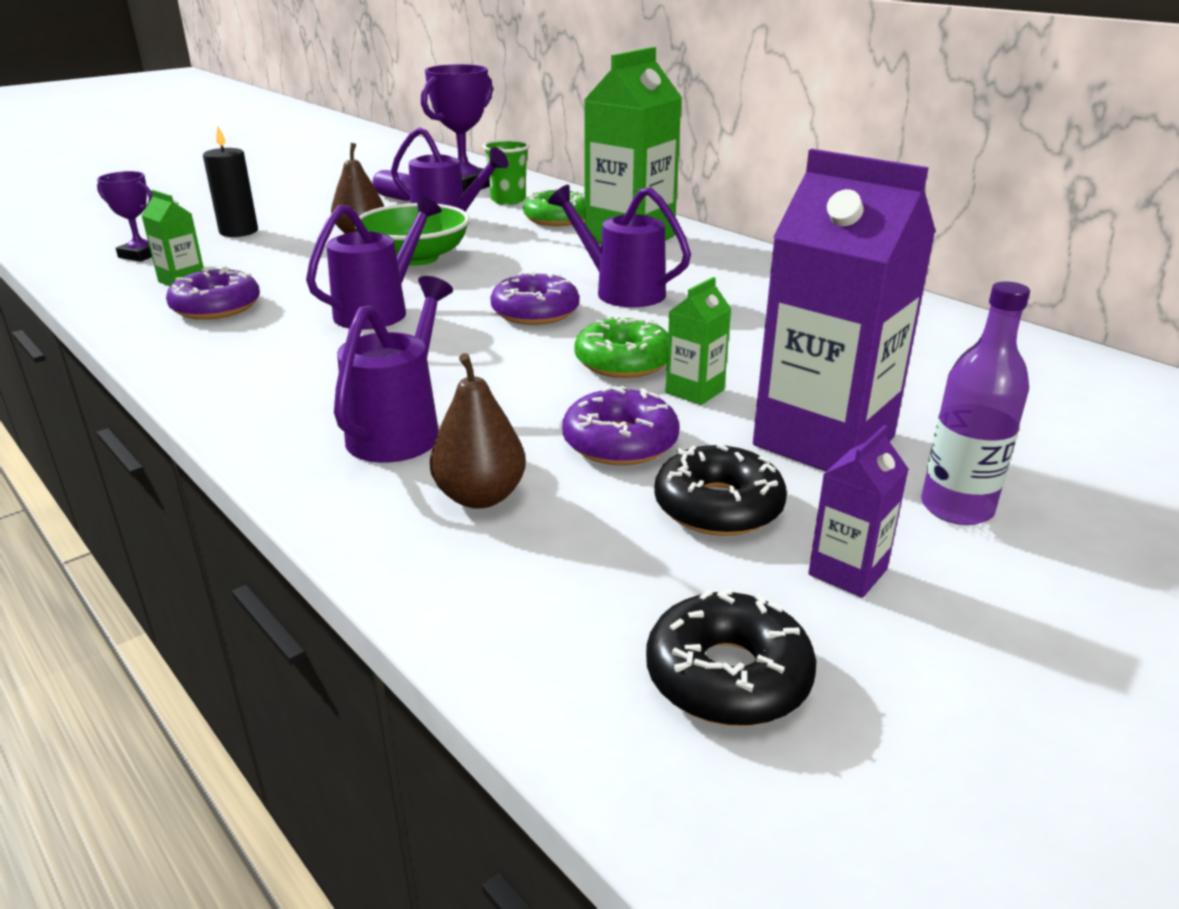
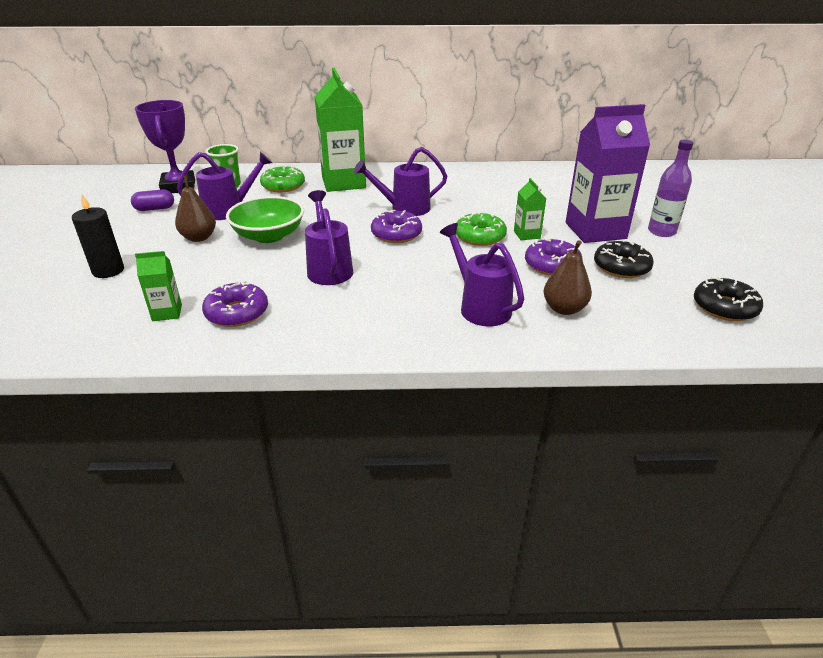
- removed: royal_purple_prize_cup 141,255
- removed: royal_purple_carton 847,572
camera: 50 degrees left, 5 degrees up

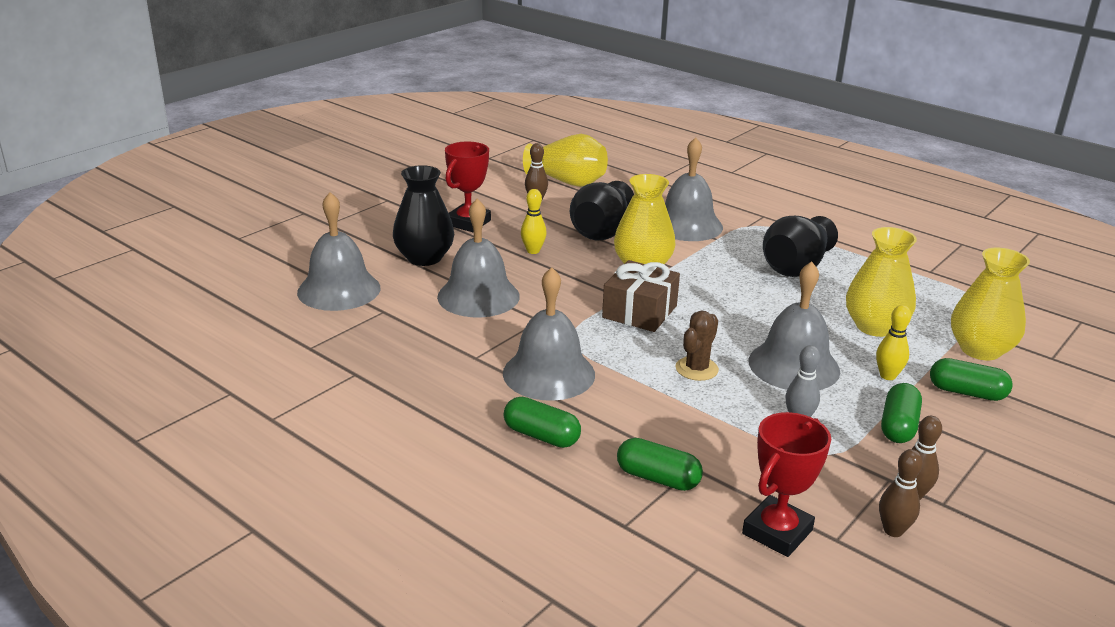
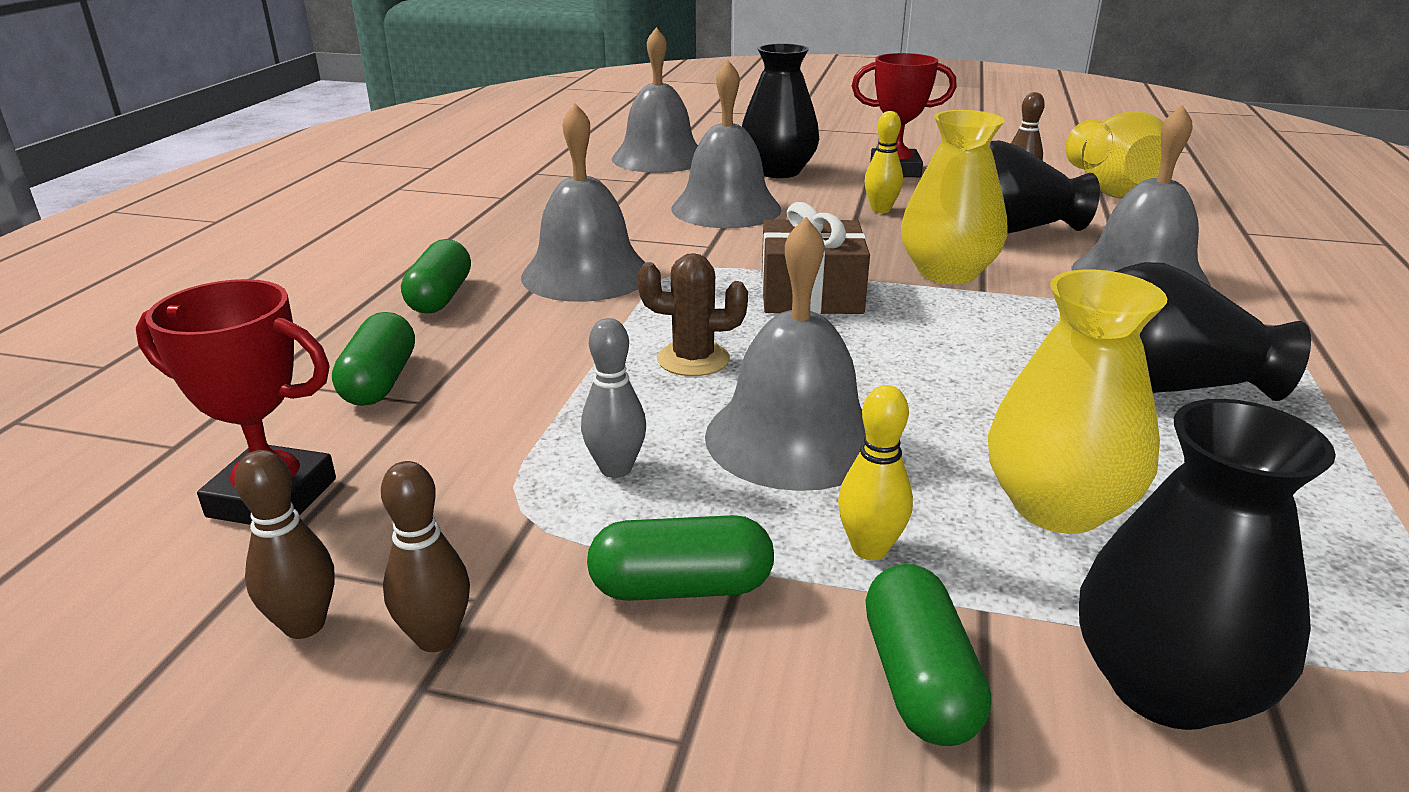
- recoloured: yellow_tall_vase 980,350 to jet-black_tall_vase 1165,686
camera: 65 degrees right, 0 degrees up

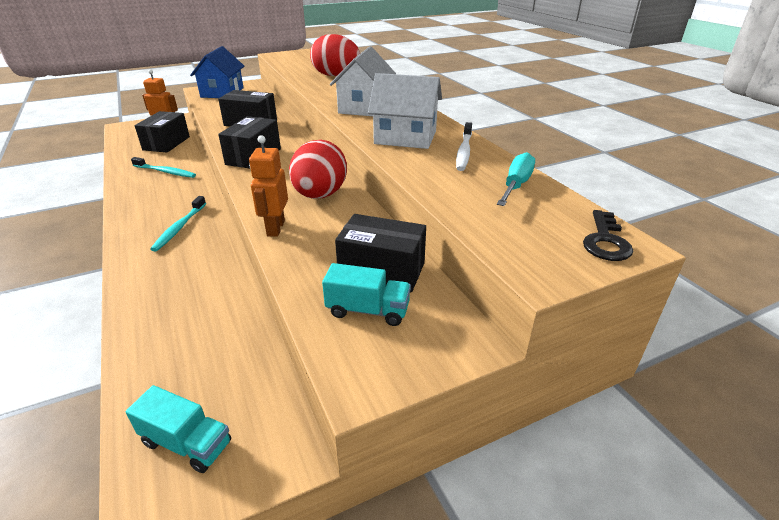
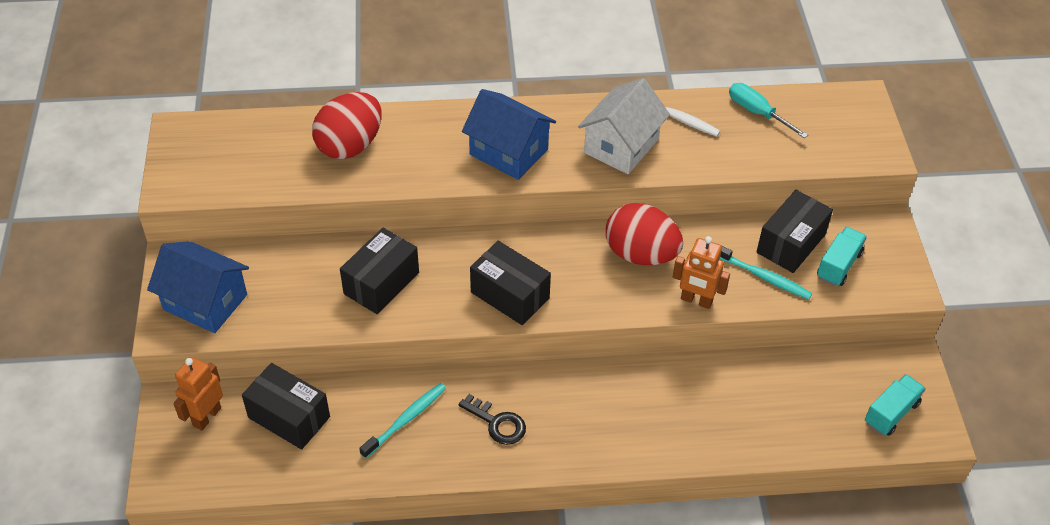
- recoloured: white_house 364,107 to cobalt_house 508,152
- moved: teal_dental_brush 180,227 to 763,276
- moved: jet-black_key 605,241 to 497,423
camera: 70 degrees left, 15 degrees up

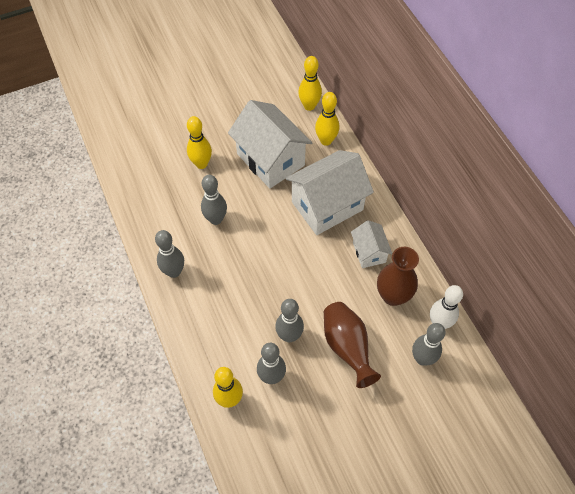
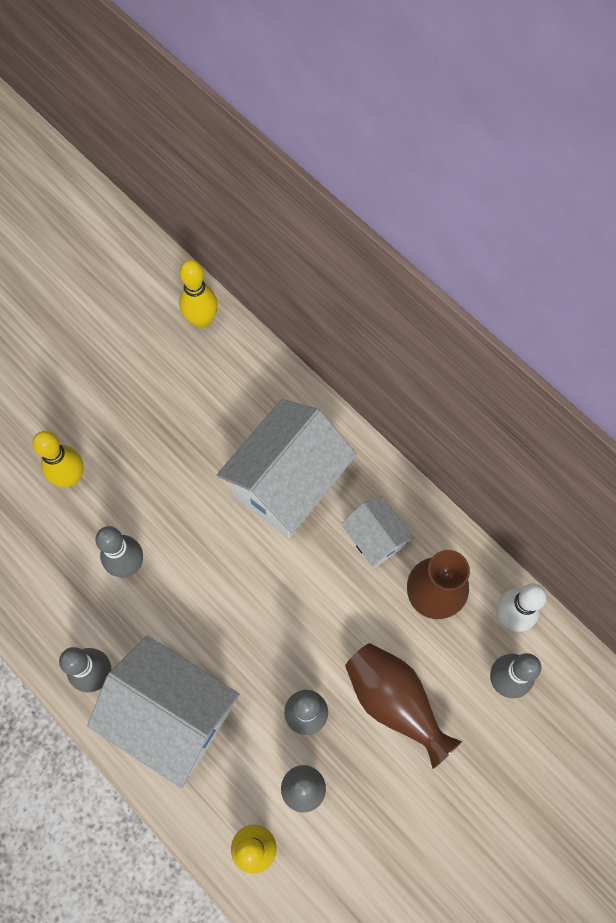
- removed: yellow_skittle 326,140
- moved: white_house 270,159 to 172,715
camera: 20 degrees left, 10 degrees up

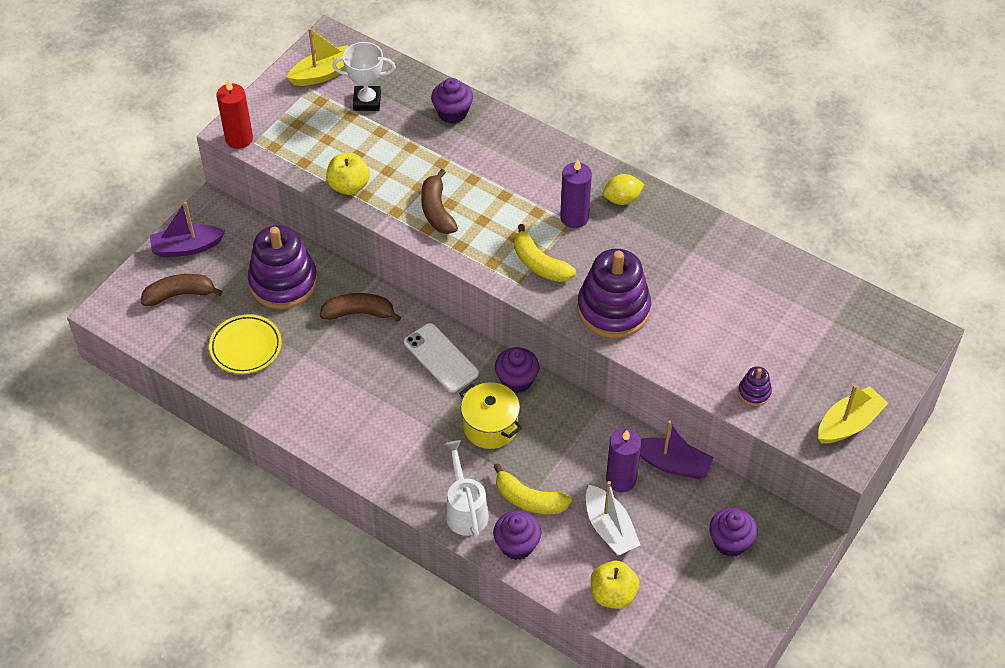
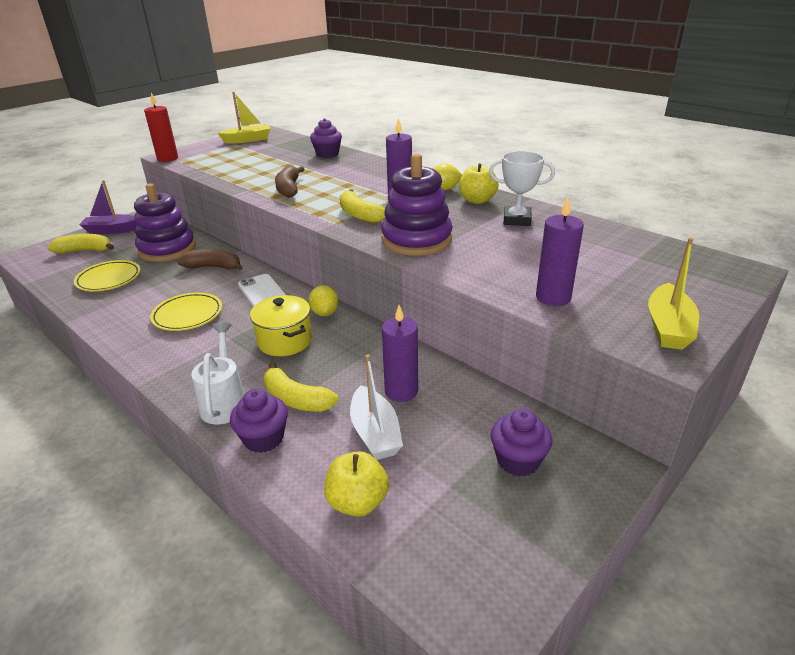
- moved: white_prize_cup 367,101 to 517,220
- moved: yellow_apple 349,186 to 477,200
- recoloured: dark_brown_banana 180,294 to yellow_banana 85,251
- replaced: royal_purple_cupcake 516,380 to yellow_citrus_fruit 324,313
- replaced: royal_purple_ring_stacker 754,392 to royal_purple_candle 553,297
- turned: yellow_toy_boat 848,423 = 668,327 135 degrees clockwise
- removed: royal_purple_toy_boat 672,464
- added: yellow_flat_dish 188,315
camera: 10 degrees right, 20 degrees down

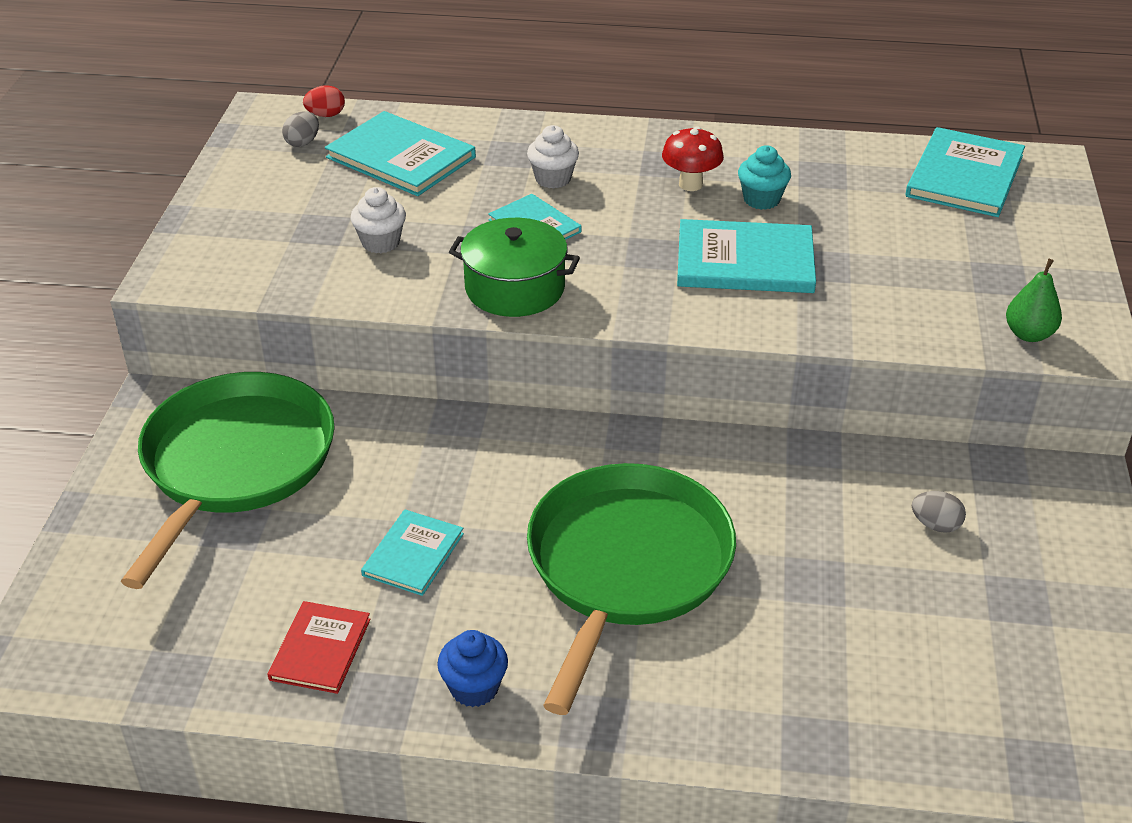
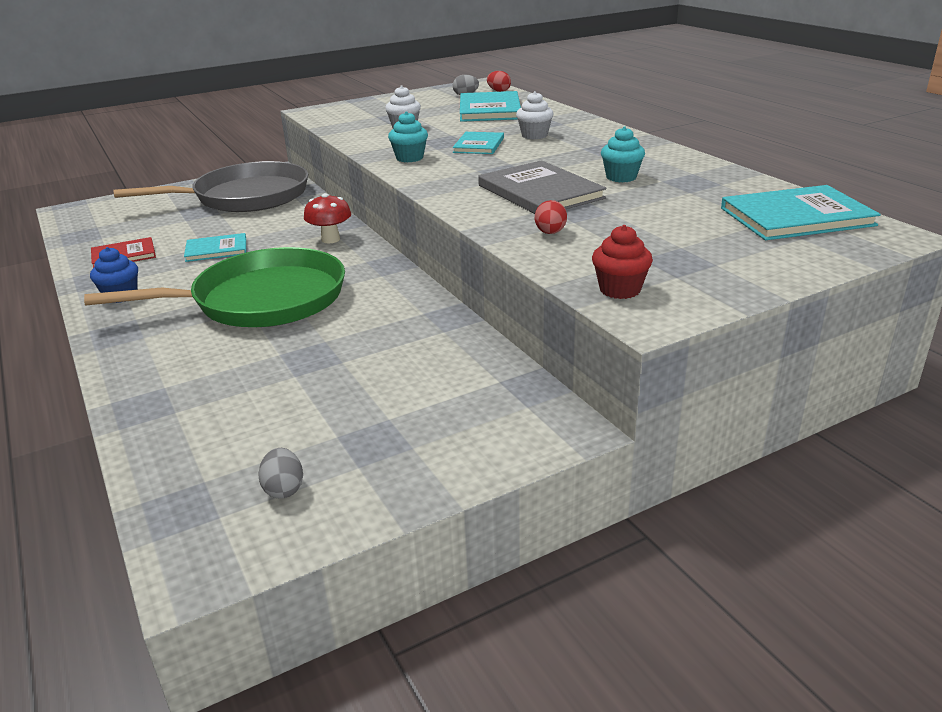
- moved: red_fungus 690,184 to 330,239
- replaced: emerald_stockpot 515,288 to teal_cupcake 409,158
- recoloured: teal_book 745,261 to grey_book 540,192
- replaced: emerald_toy_pear 1028,334 to red_cupcake 620,290
- recoloured: emerald_skillet 235,464 to grey_skillet 245,197
- moved: grey_egg 935,525 to 284,489
- added: red_egg 550,233
camera: 55 degrees right, 10 degrees down

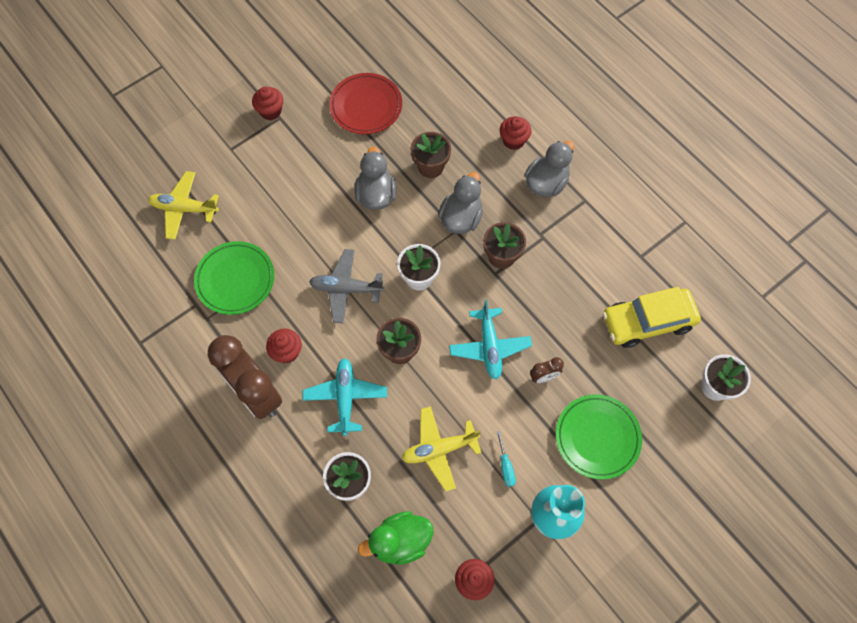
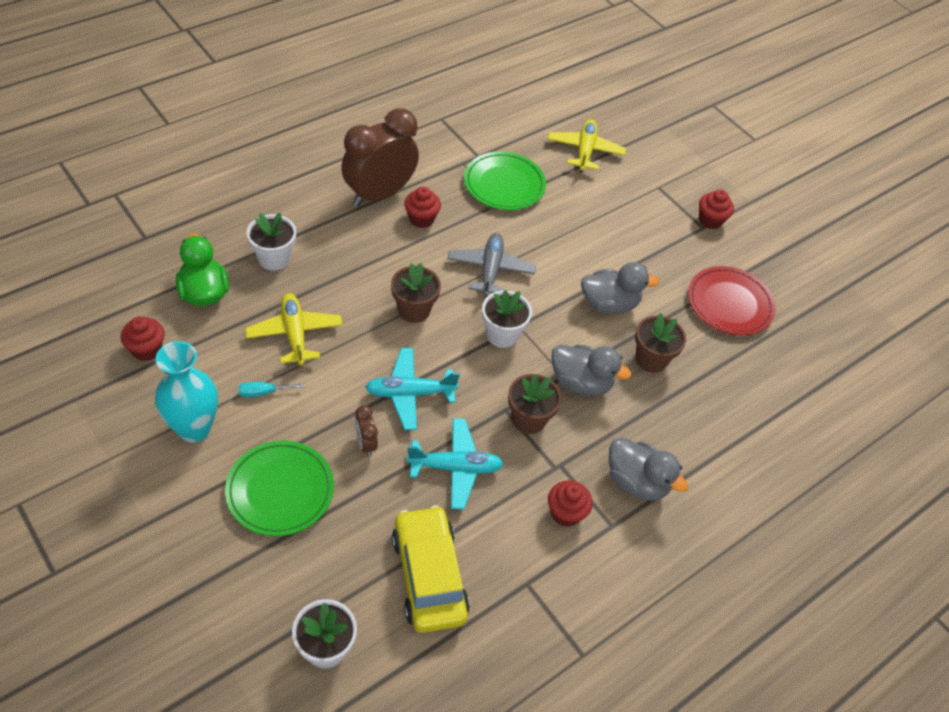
- moved: red_cupcake 513,140 to 565,513
- moved: teal_toy_plane 345,397 to 455,467
camera: 85 degrees right, 15 degrees down

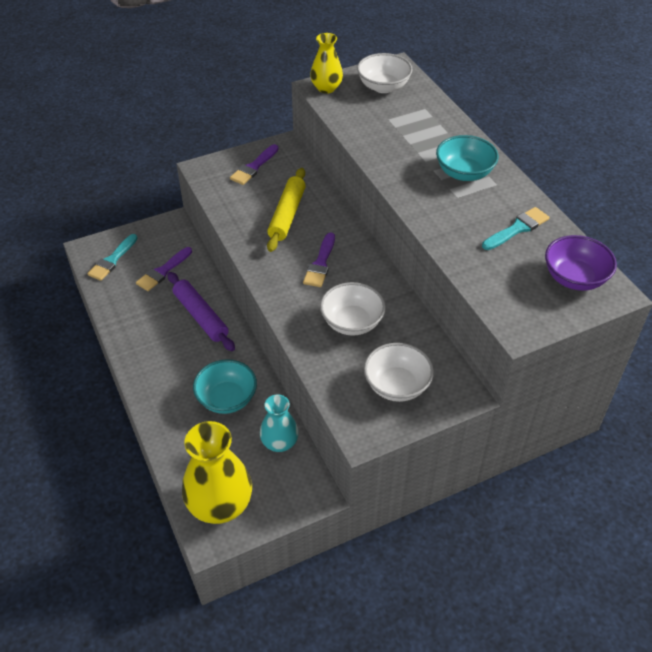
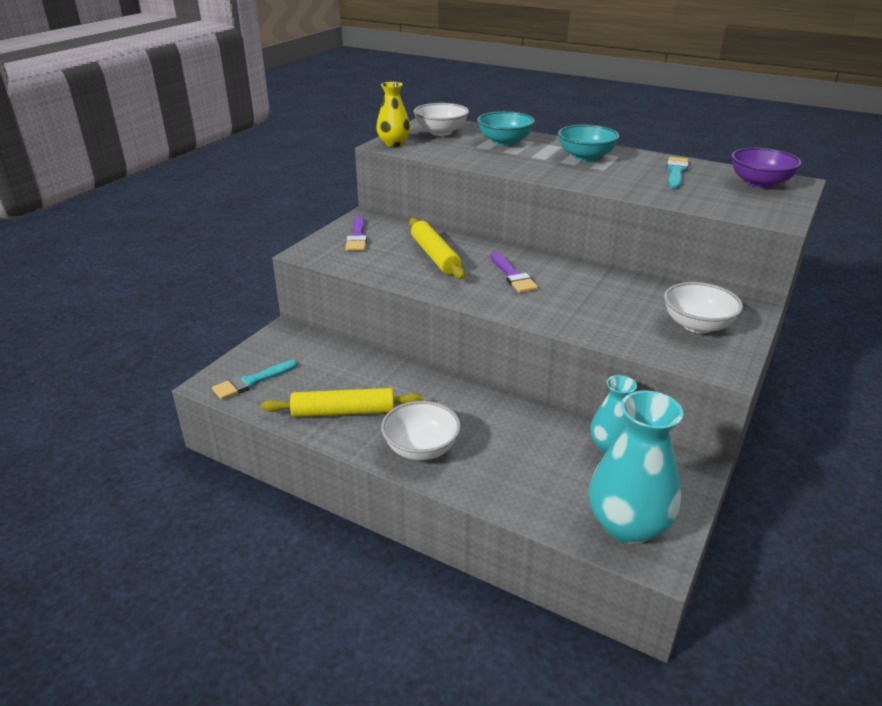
- turned: teal_paintbrush 112,260 = 251,381 60 degrees clockwise
- removed: royal_purple_paintbrush 163,271
- removed: royal_purple_rolling_pin 201,316
- moved: white_deep_dish 352,322 to 421,448
- moved: teal_deep_dish 227,399 to 504,142
- recoloured: yellow_tall_vase 220,505 to teal_tall_vase 628,525
- added: yellow_rolling_pin 343,412
camera: 35 degrees left, 15 degrees down

